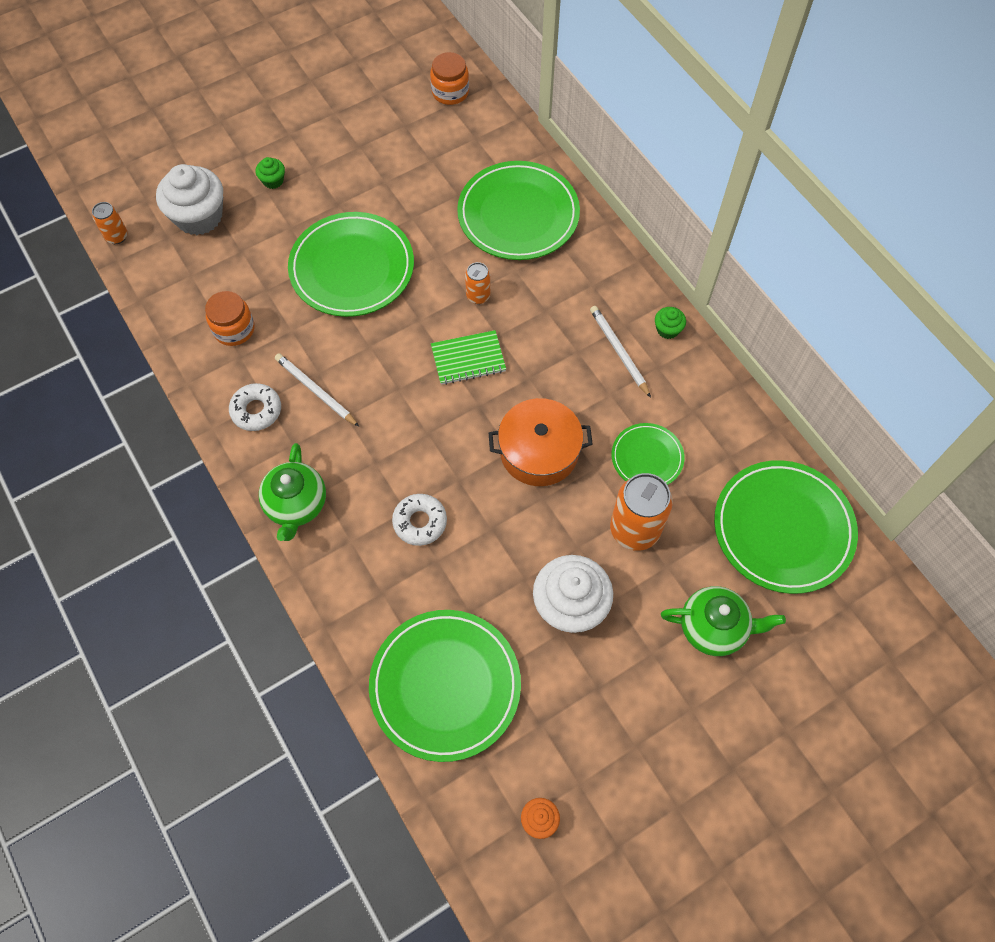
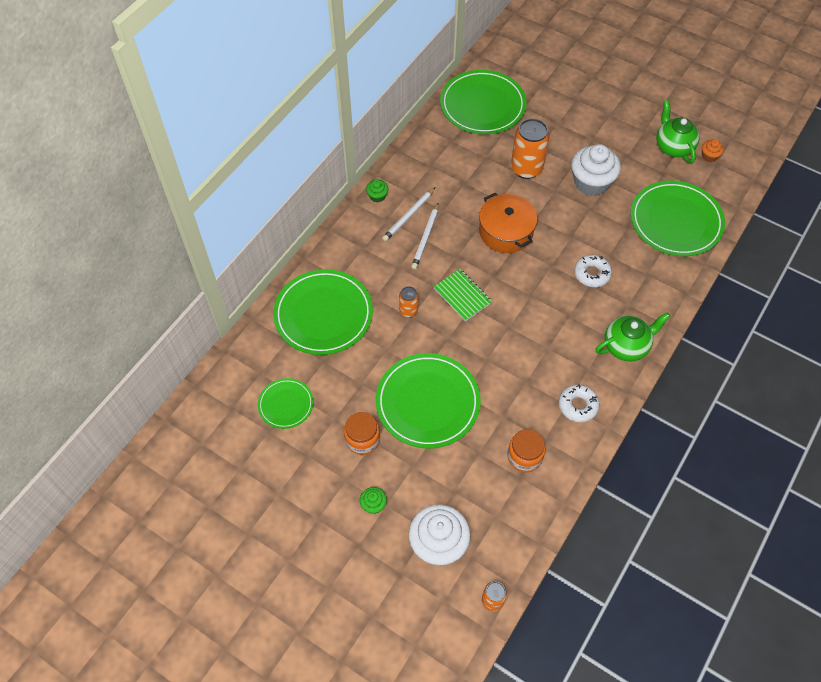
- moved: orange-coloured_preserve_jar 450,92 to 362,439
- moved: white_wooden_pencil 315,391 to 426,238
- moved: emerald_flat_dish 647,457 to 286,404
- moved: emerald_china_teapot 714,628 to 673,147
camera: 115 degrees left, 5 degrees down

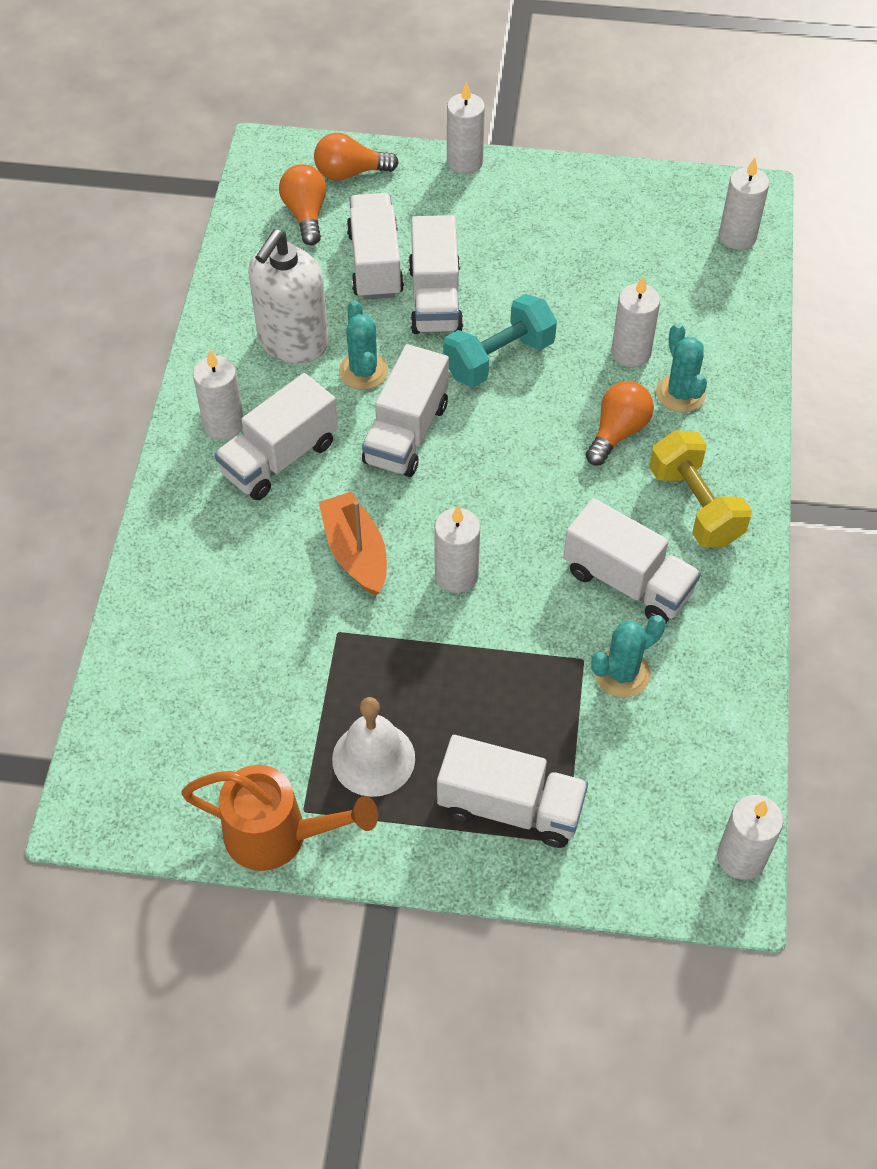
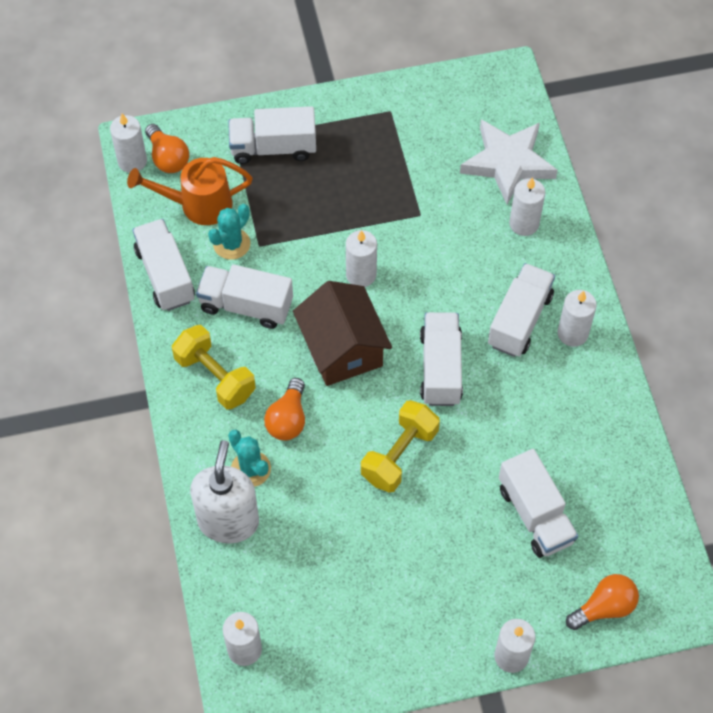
- moved: orange-coloured_bulb 306,214 to 168,158
- moved: white_truck 435,298 to 165,275
- moved: white_soap_pump 293,342 to 228,521
- moved: white_candle 631,352 to 524,223
- recoloured: teal_free_weight 499,358 to yellow_free_weight 399,455
- removed: teal_cactus 363,371
- removed: orange-coloured_toy_boat 355,552
- removed: white_bell 373,758
- moved: orange-coloured_watering_can 278,835 to 198,205
- added: white_star_shape 508,163
- added: dark_brown_house 342,349
camera: 160 degrees right, 5 degrees up

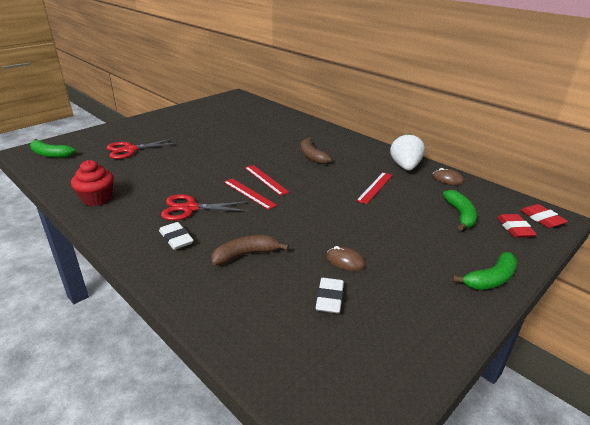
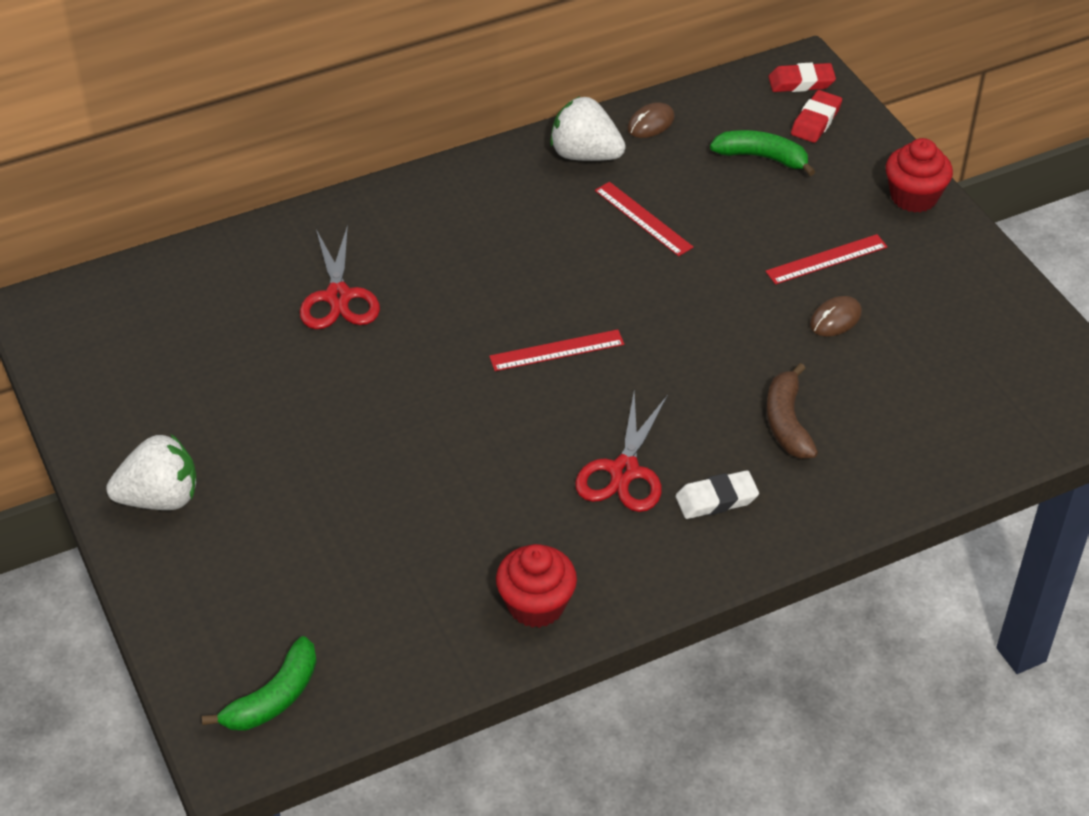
- removed: dark_brown_banana 312,156
- moved: red_scissors 130,150 to 338,297
- moved: red_measuring_stick 249,193 to 826,259
- turned: red_pencil_eraser 514,229 = 815,121 75 degrees counterclockwise
- replaced: emerald_banana 490,279 to red_cupcake 914,197
- removed: white_pencil_eraser 329,298
- added: white_strawberry 160,498
camera: 70 degrees left, 15 degrees up

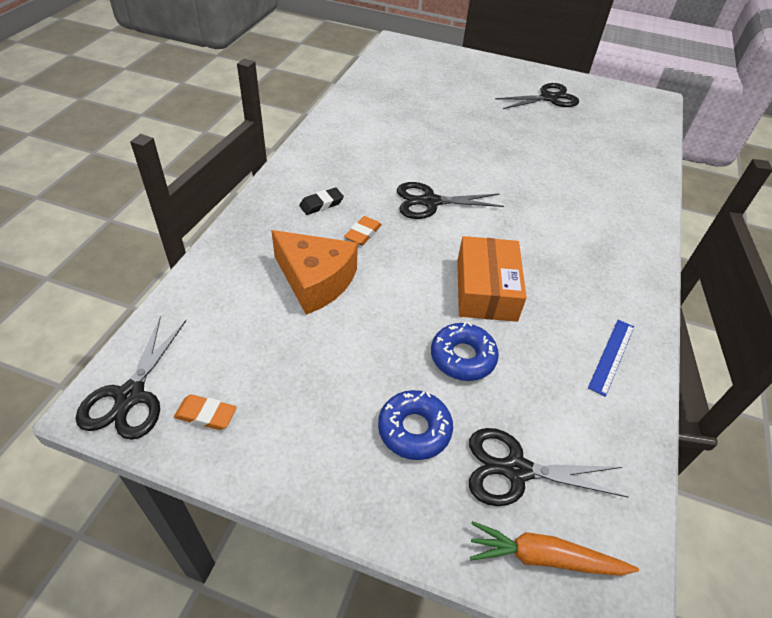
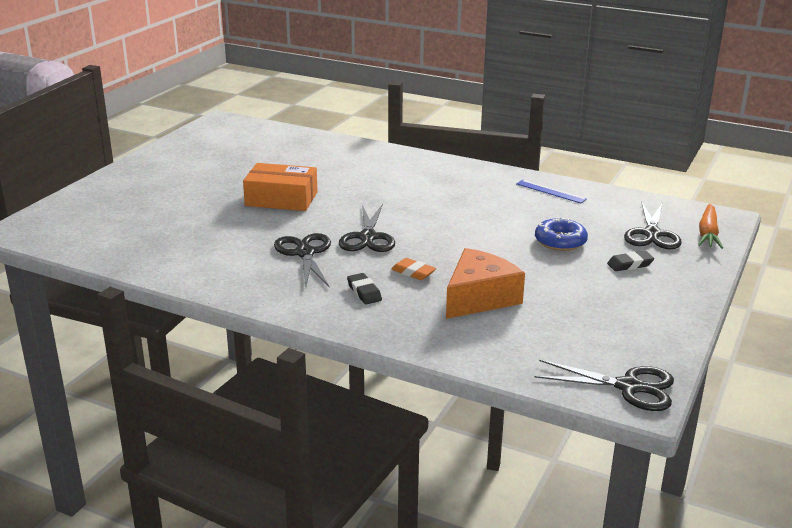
- moved: jet-black_scissors 548,98 to 305,253
- moved: orange-coloured_parcel 486,290 to 281,199
- replaced: cobalt_doughnut 414,429 to jet-black_pencil_eraser 630,264
- removed: orange-coloured_pencil_eraser 206,415
camera: 80 degrees left, 20 degrees down

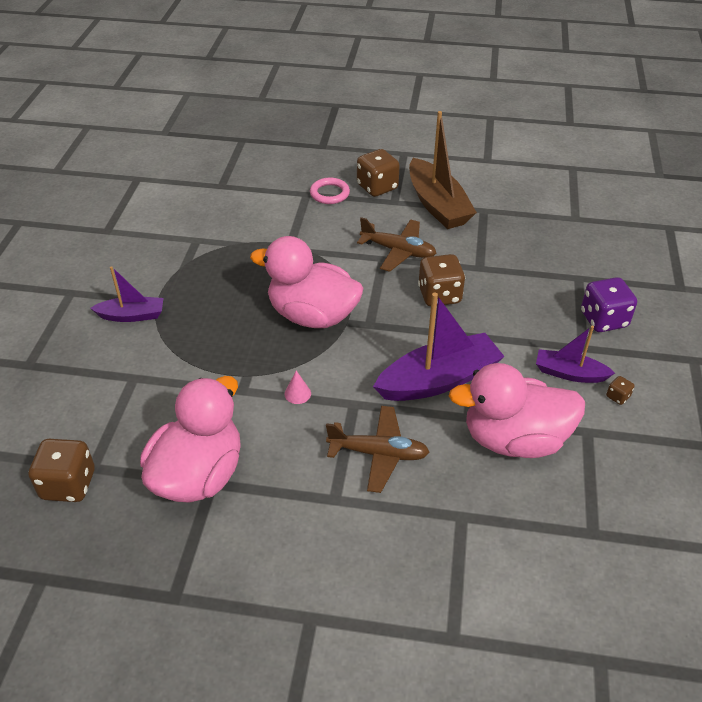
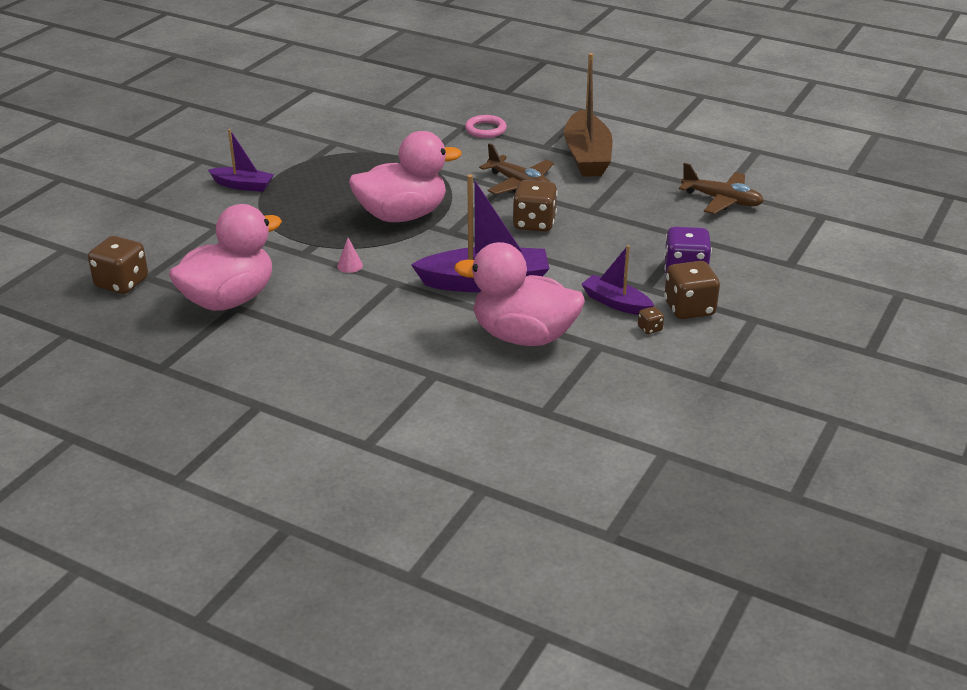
- moved: dark_brown_dice 377,187 to 689,309
- turned: rose-pink_rubber_duck 312,315 = 402,215 120 degrees clockwise
- moved: dark_brown_toy_plane 378,454 to 722,200
camera: 20 degrees right, 10 degrees down

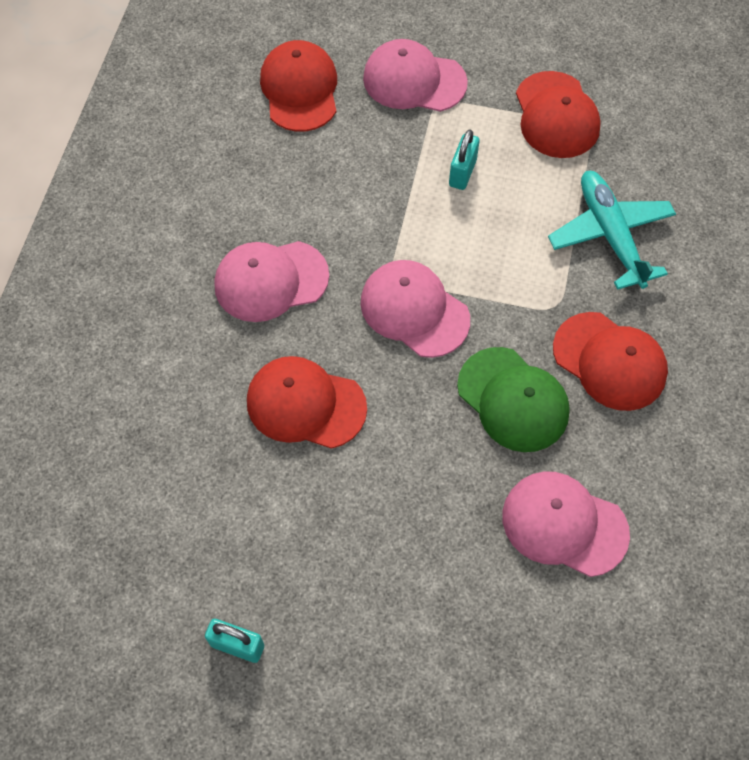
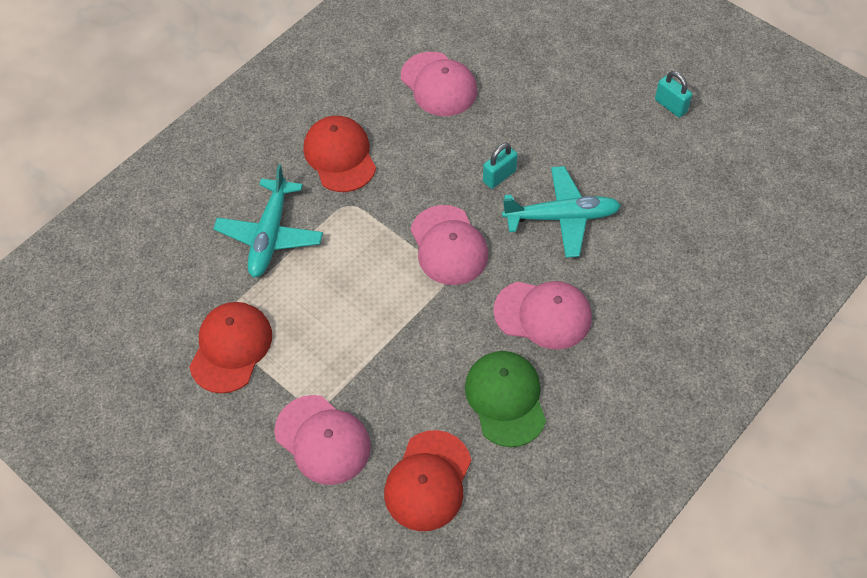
- moved: teal_lock 462,173 to 499,176
- moved: emerald_baseball_cap 513,399 to 505,399
- replaced: red_baseball_cap 305,404 to teal_toy_plane 562,217
camera: 150 degrees left, 5 degrees down

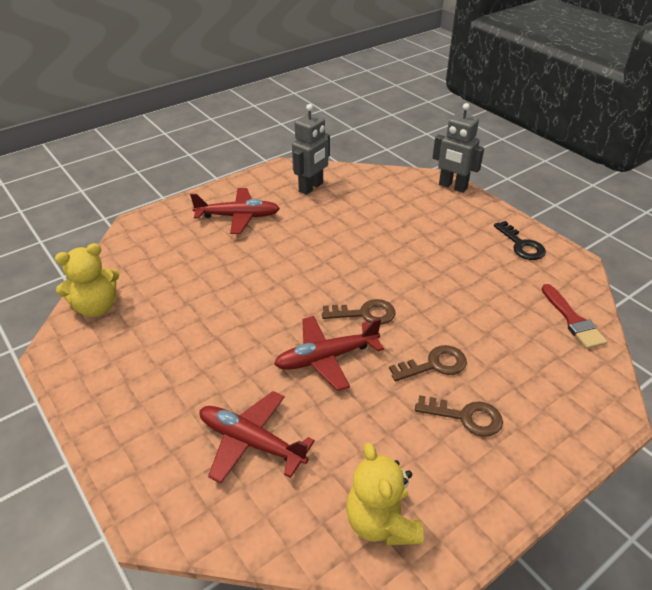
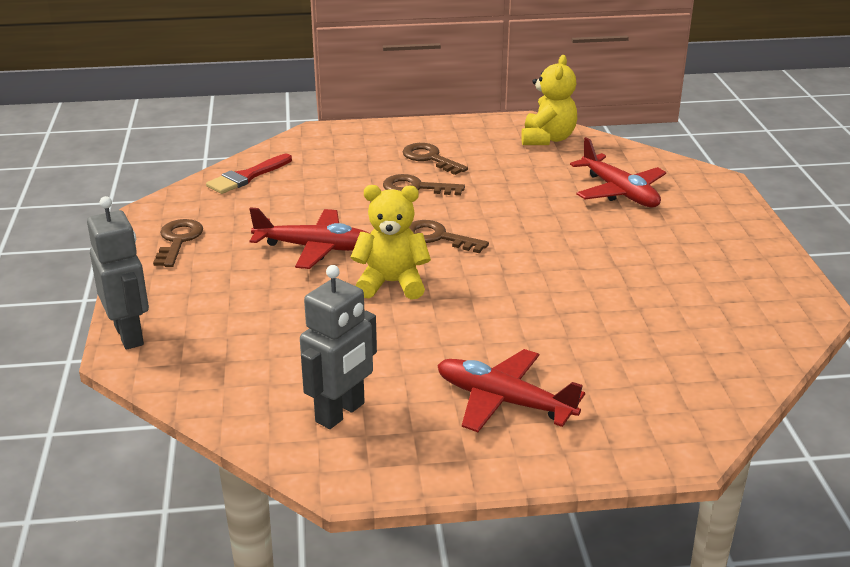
- turned: grey_robot 311,187 = 341,413 150 degrees clockwise
- recoloured: jet-black_key 521,245 to dark_brown_key 178,240
- moved: yellow_stuffed_bear 96,307 to 392,283
- turned: red_paintbrush 573,320 = 247,177 150 degrees counterclockwise
- moved: red_toy_plane 327,358 to 315,248
camera: 150 degrees left, 10 degrees down

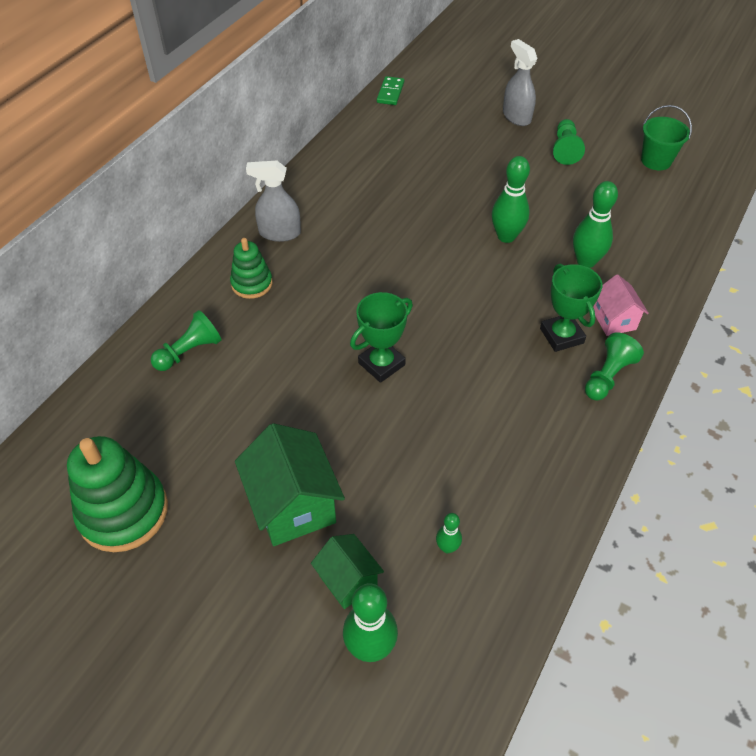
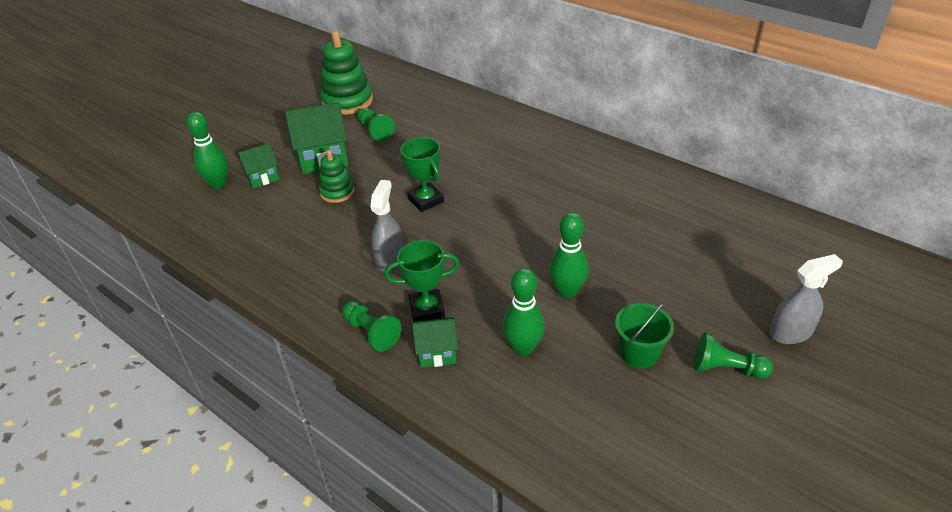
- removed: emerald_domino 390,93
- moved: emerald_pail 656,161 to 639,353
- moved: grey_spray_cleaner 279,233 to 390,258
- moved: emerald_ring_stacker 252,284 to 337,192
- recoloured: rose-pink_house 614,320 to emerald_house 437,353
- moved: emerald_pawn 189,351 to 375,131
- removed: emerald_skittle 447,547
camera: 100 degrees right, 10 degrees down

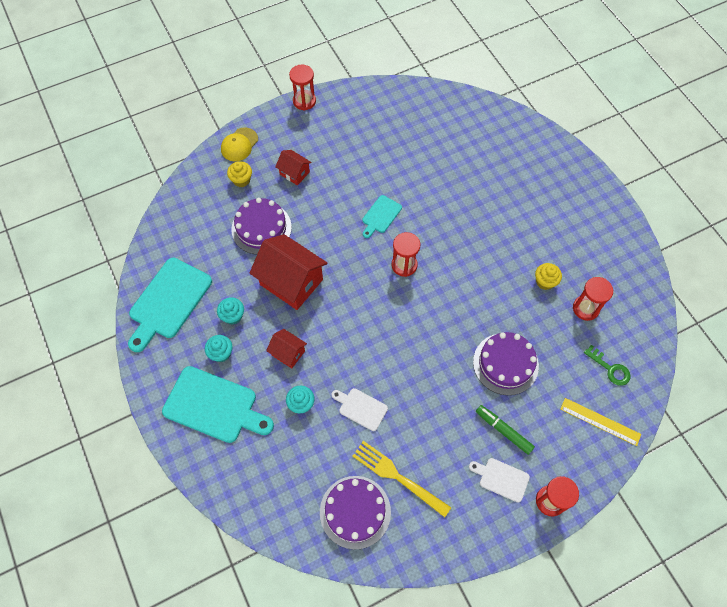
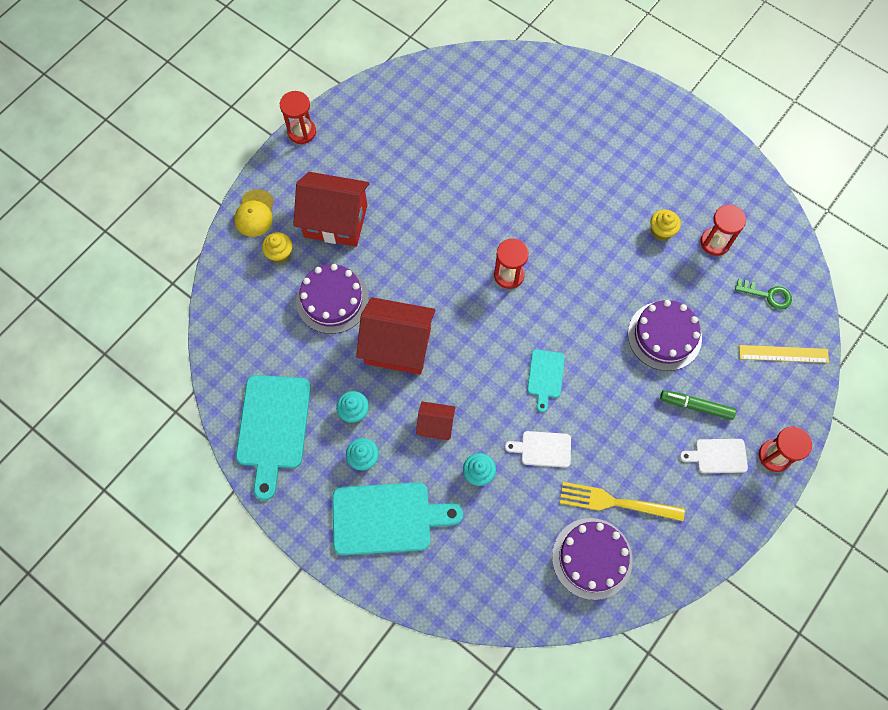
- resized: red_house 294,173 = 335,221 x1.95
- moved: teal_chopping_board 380,216 to 545,376
camera: 25 degrees left, 5 degrees up

